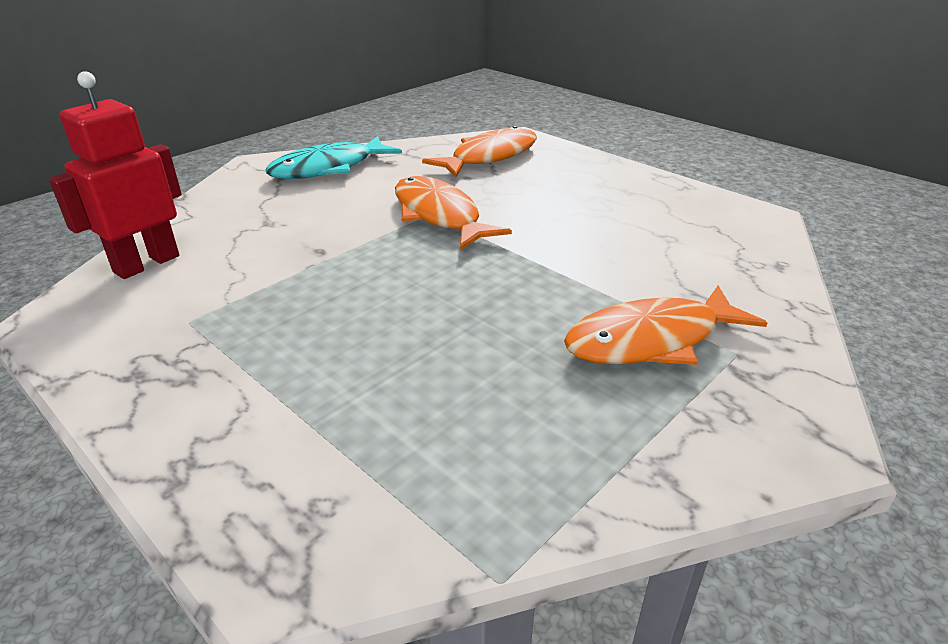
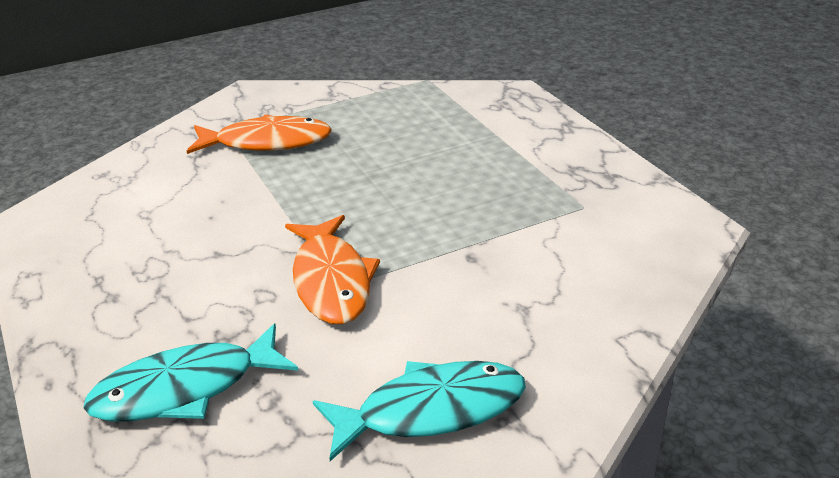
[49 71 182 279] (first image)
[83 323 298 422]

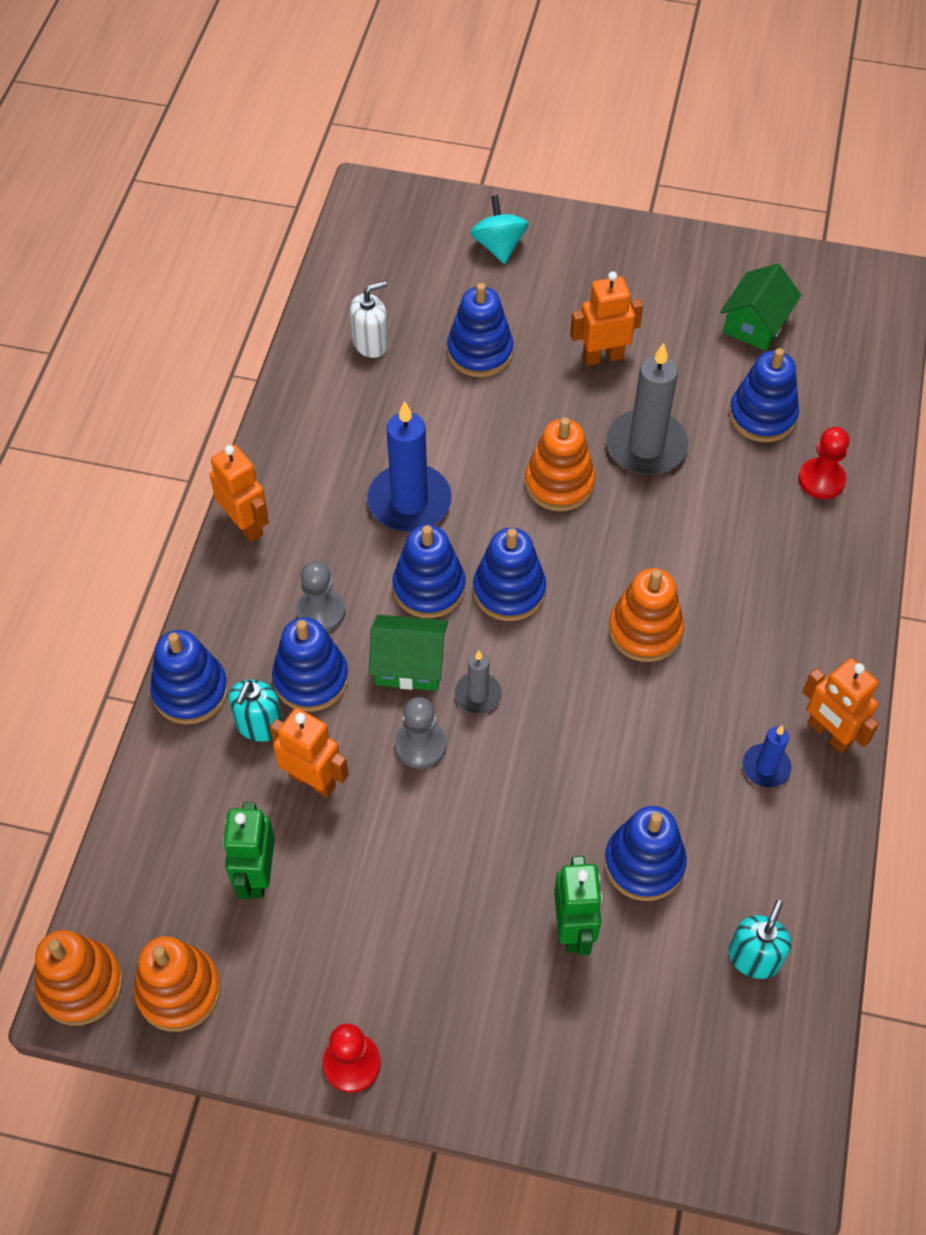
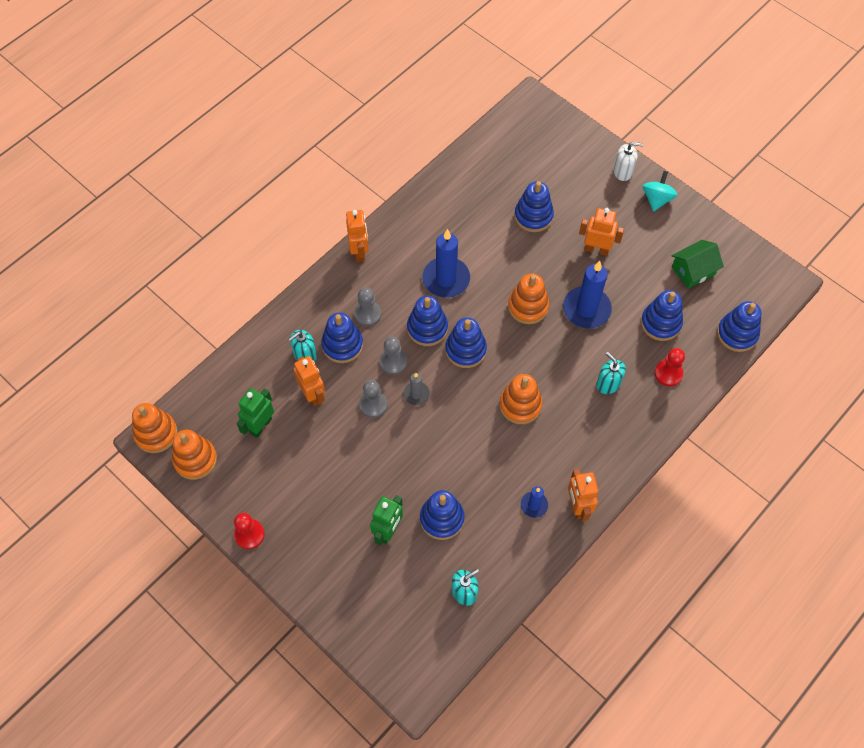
[717 301 762 352]
[614 142 643 181]
[380 336 407 375]
[642 171 678 212]
[563 261 612 328]
[596 352 626 394]

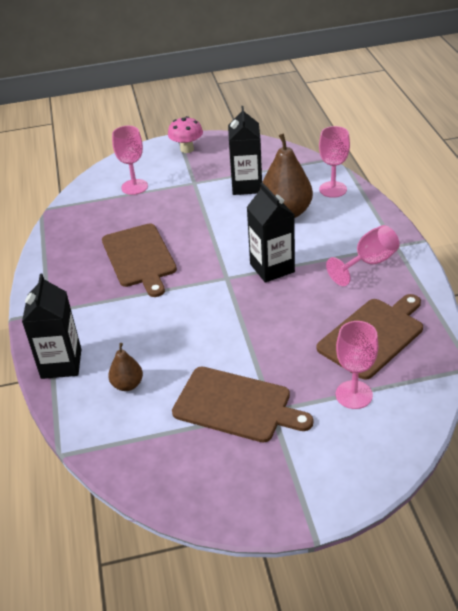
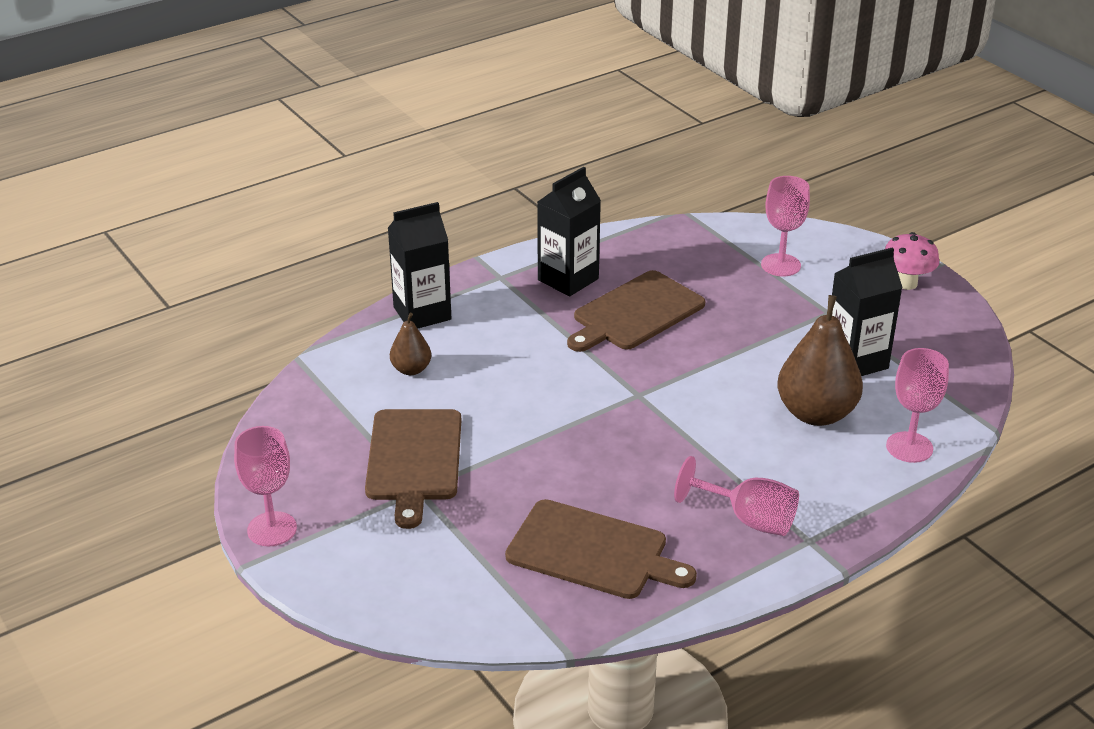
[537 167 601 296]
[234 426 297 547]

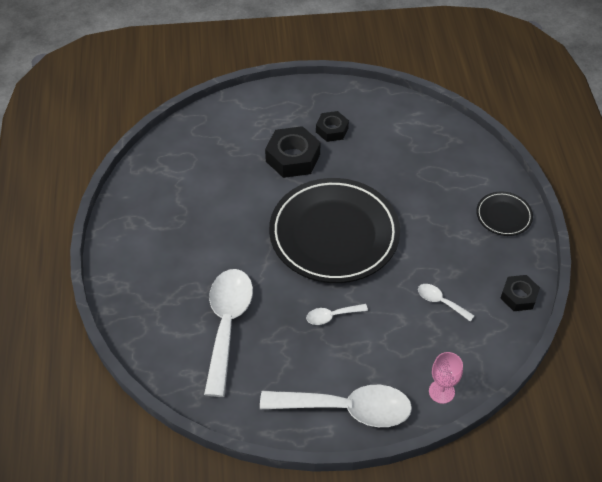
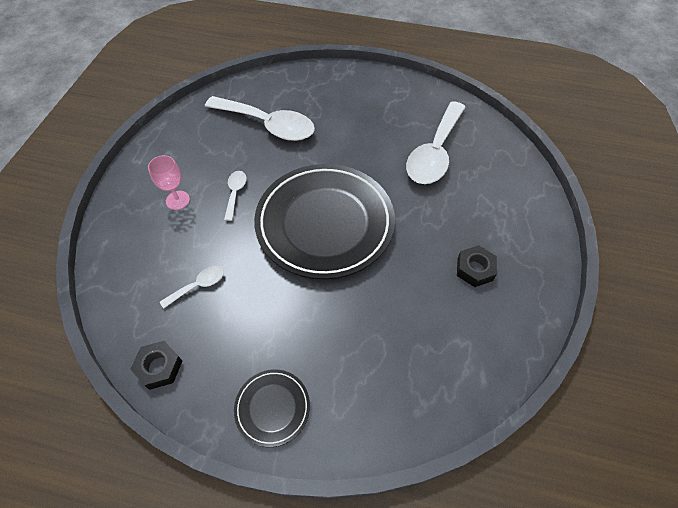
[406 101 466 184]
[265 126 321 178] (first image)
[148 155 190 210]

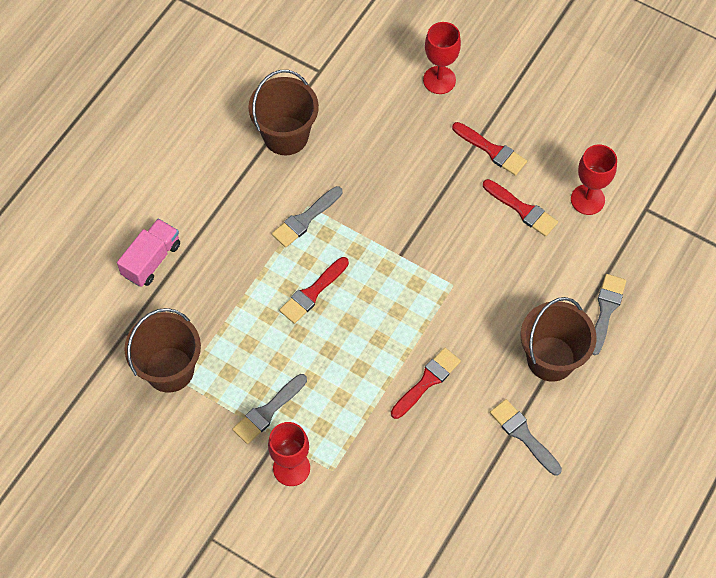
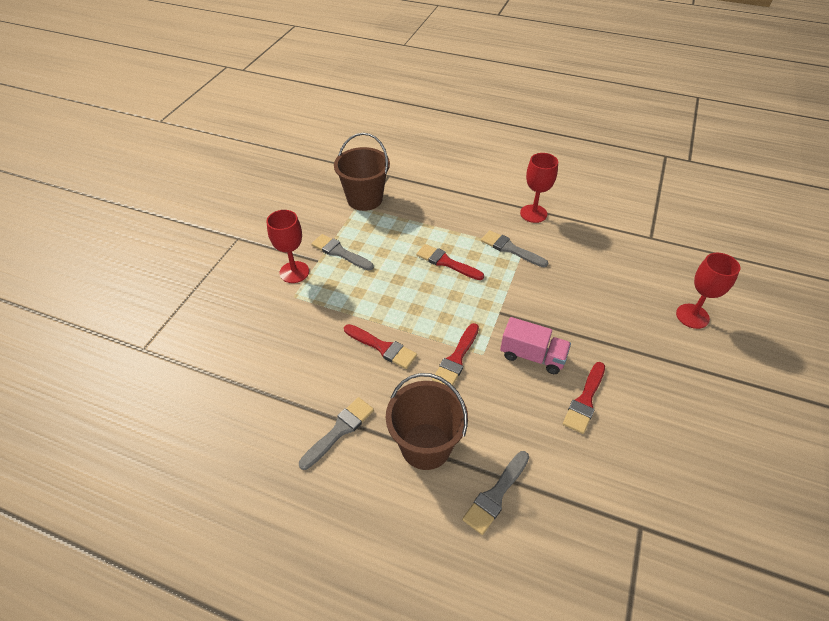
[500 317 571 374]
[248 70 319 155] (first image)
[432 323 479 385]
[520 153 558 223]
[462 451 529 535]

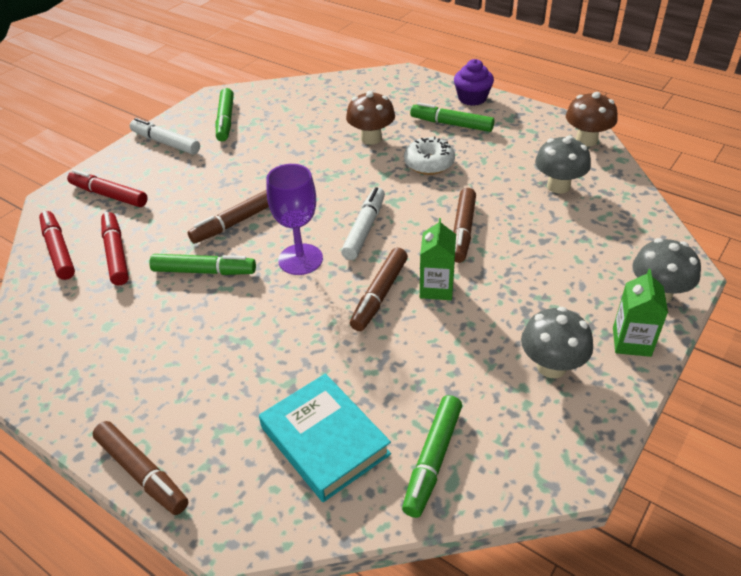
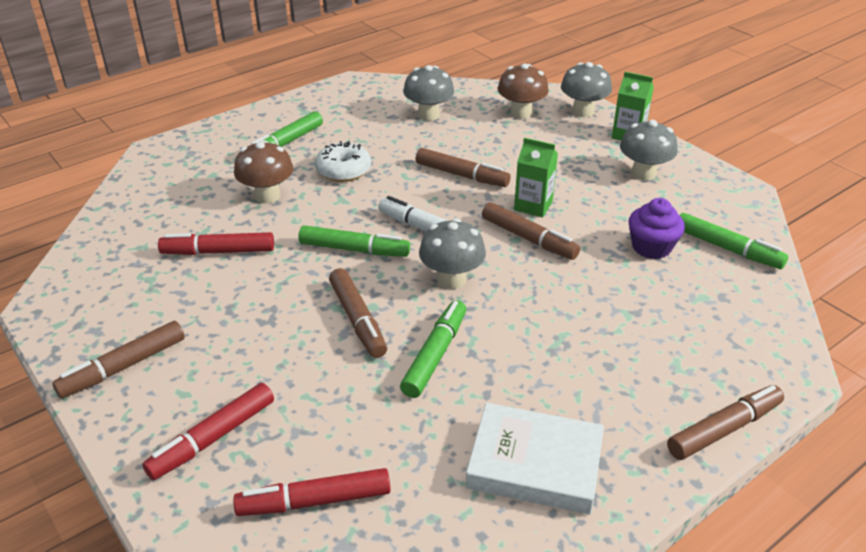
[158 232 274 255]
[52 321 185 398]
[299 225 410 257]
[259 374 391 502] (first image)
[419 218 486 289]
[628 198 685 259]
[498 64 549 119]
[466 403 604 514]

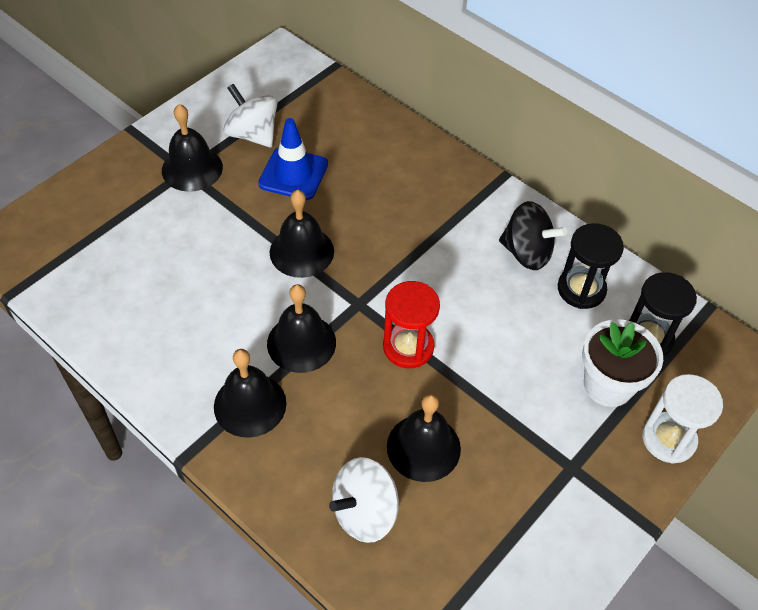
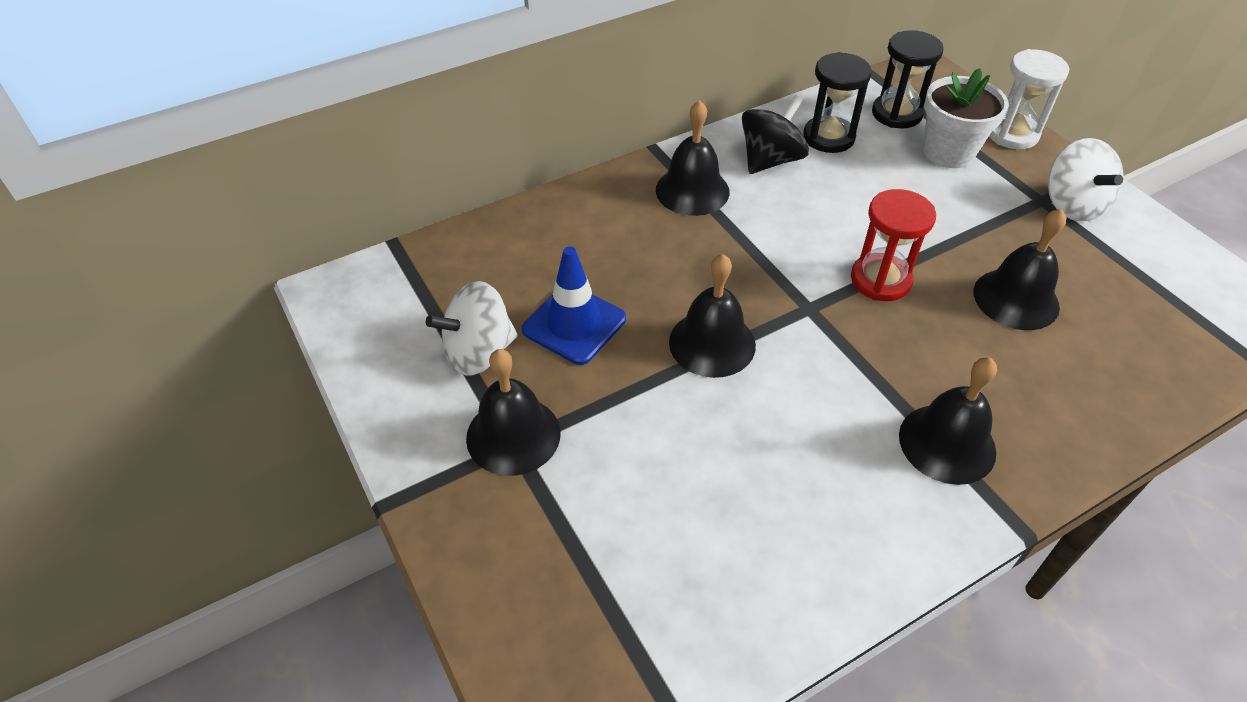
[656 100 730 216]
[1048 138 1123 221]

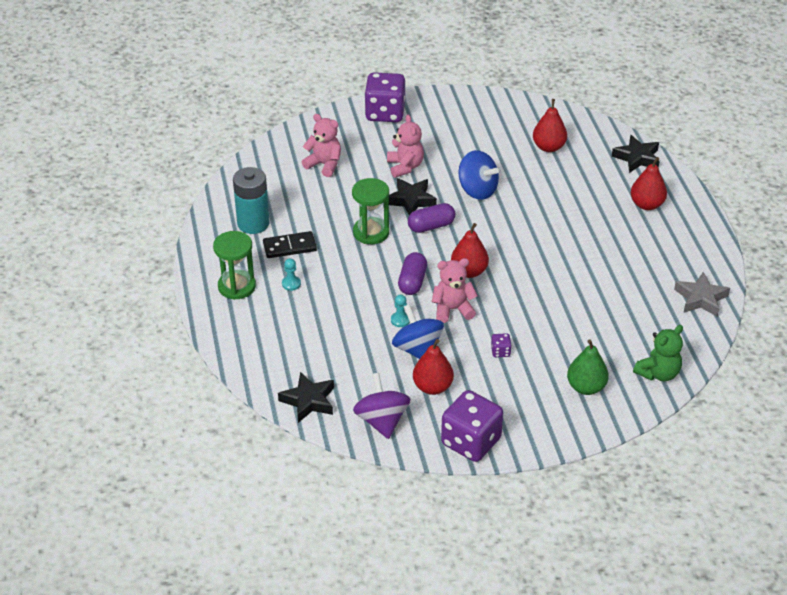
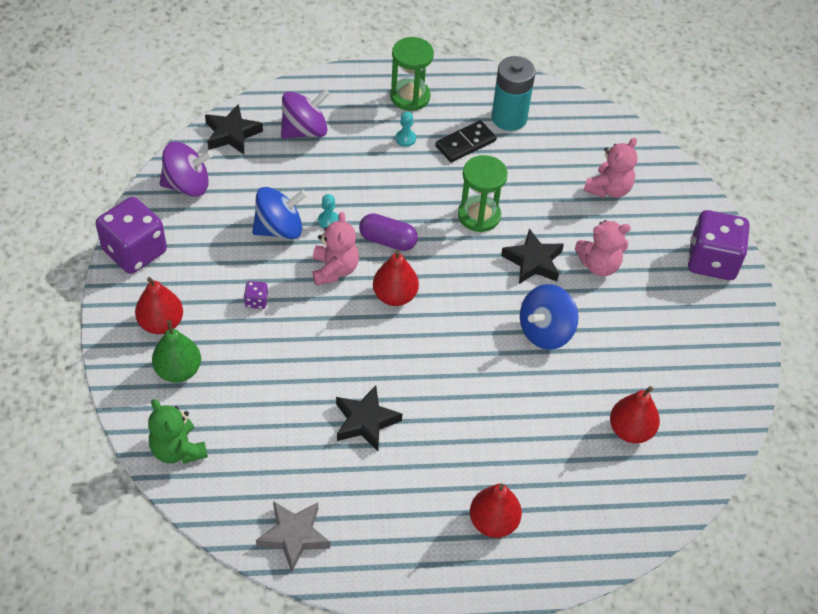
[435 120 496 163]
[408 203 455 233] (first image)
[135 277 183 334]
[336 385 402 451]
[281 89 330 139]

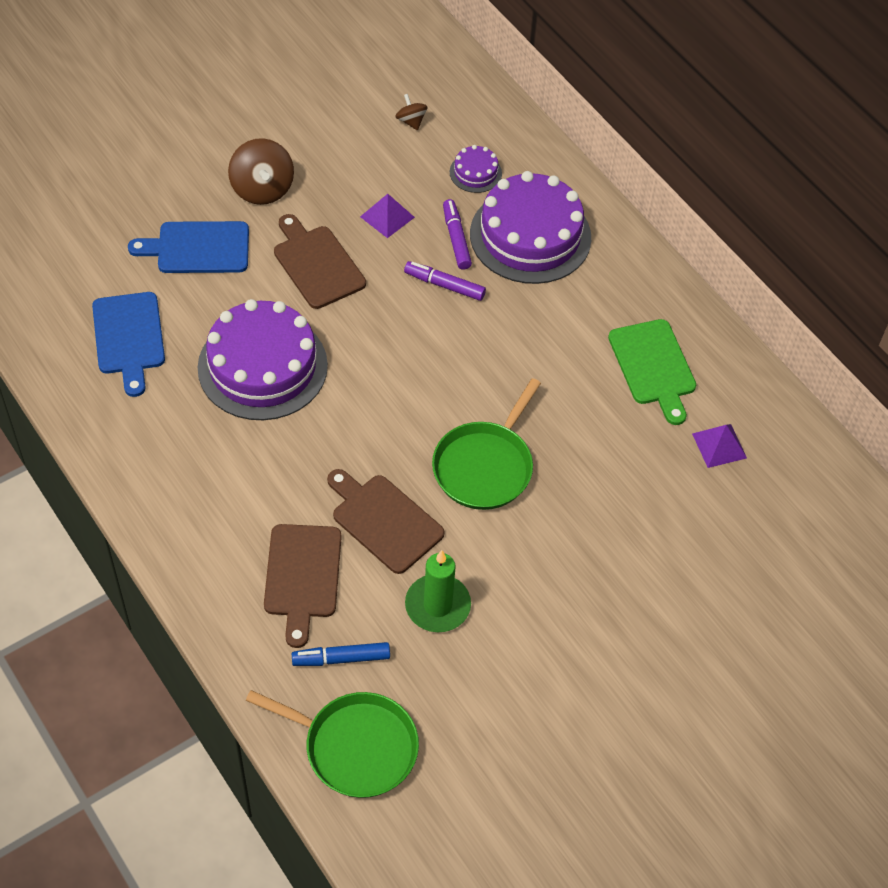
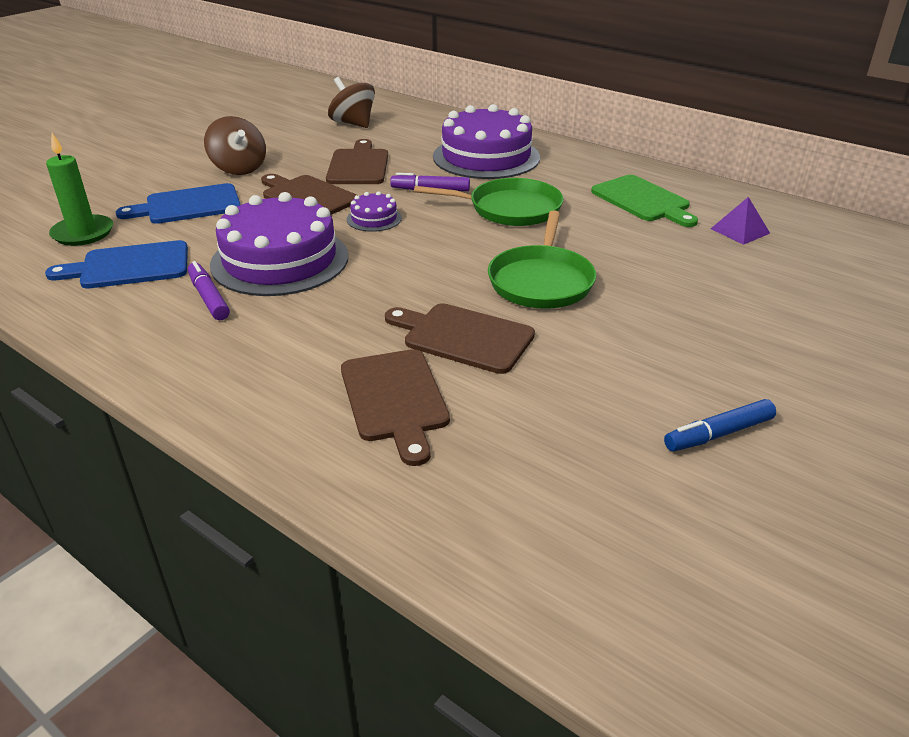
[45 240 188 289]
[414 178 564 226]
[664 399 776 451]
[326 139 388 184]
[328 77 375 128]
[46 133 113 246]
[188 261 230 320]
[347 191 402 232]

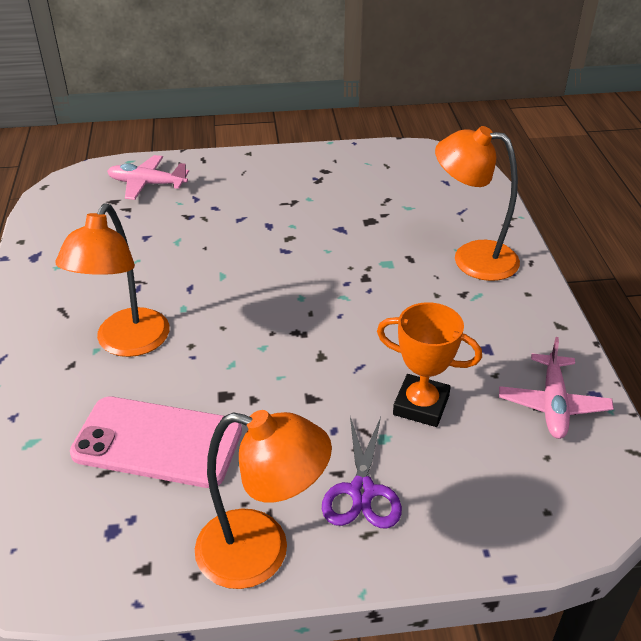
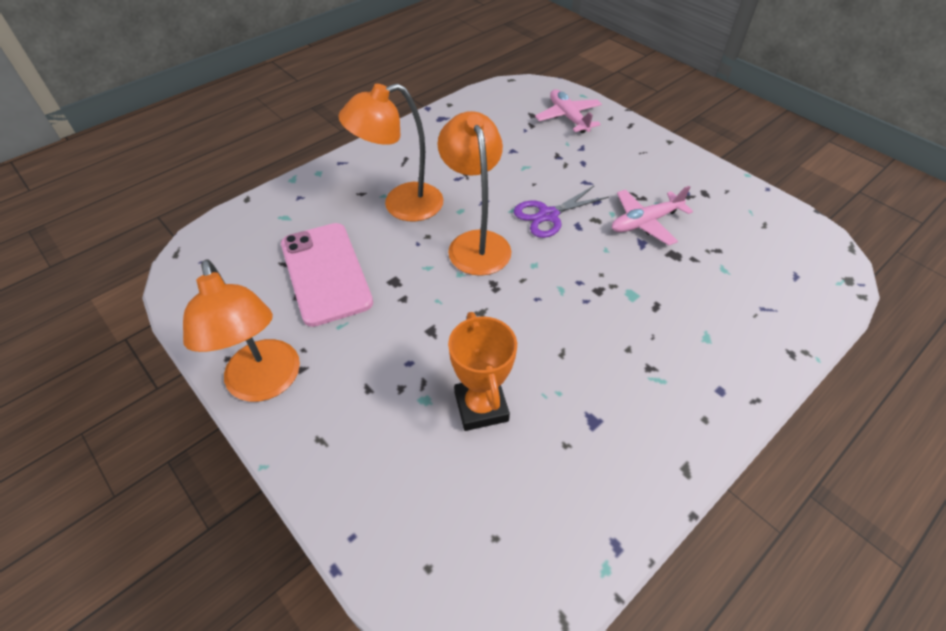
[514 185 609 238]
[437 111 511 276]
[612 186 693 246]

